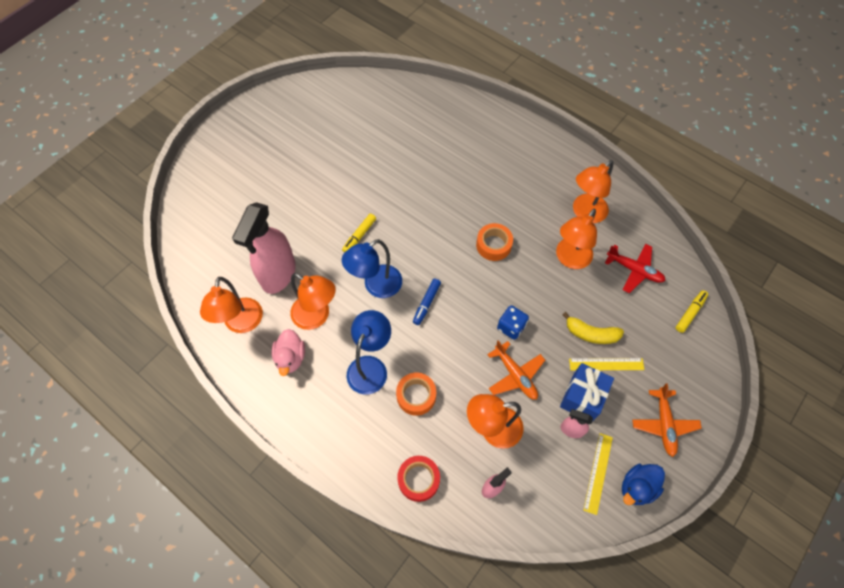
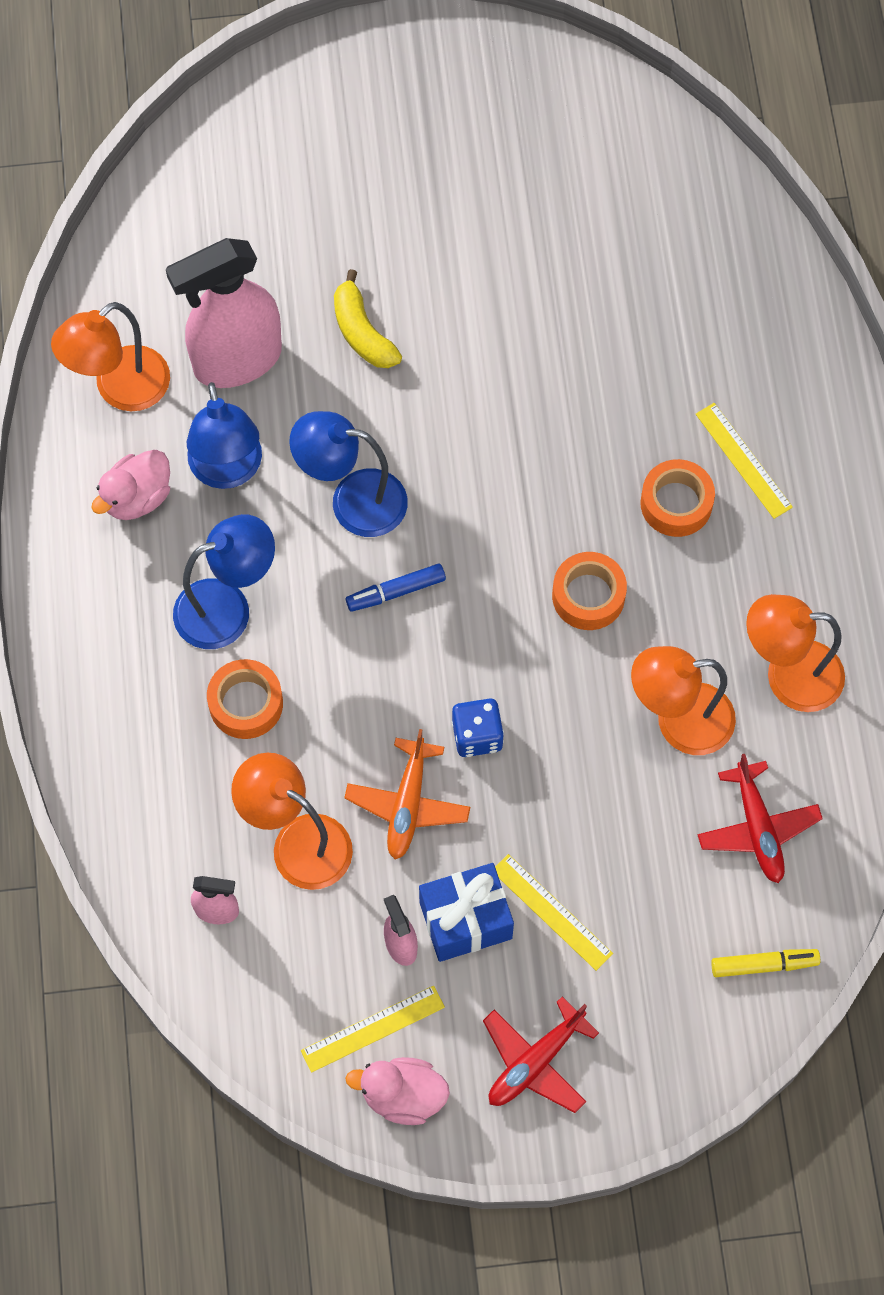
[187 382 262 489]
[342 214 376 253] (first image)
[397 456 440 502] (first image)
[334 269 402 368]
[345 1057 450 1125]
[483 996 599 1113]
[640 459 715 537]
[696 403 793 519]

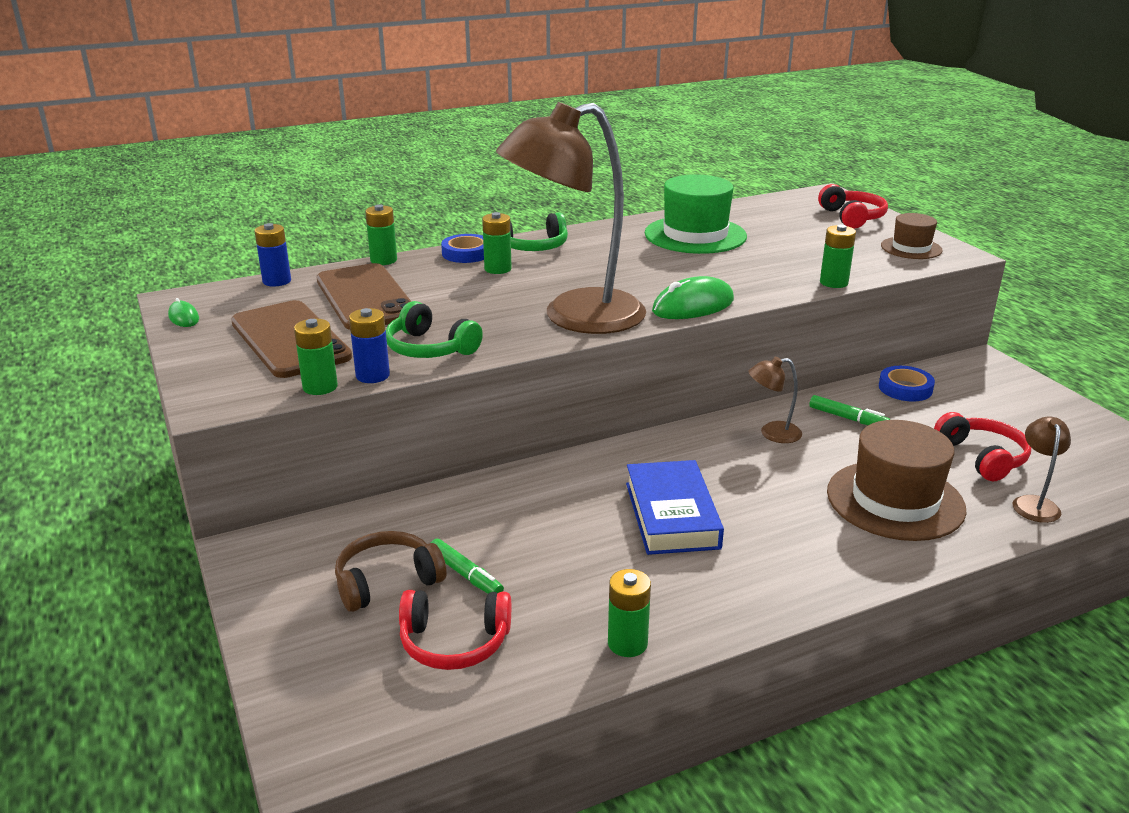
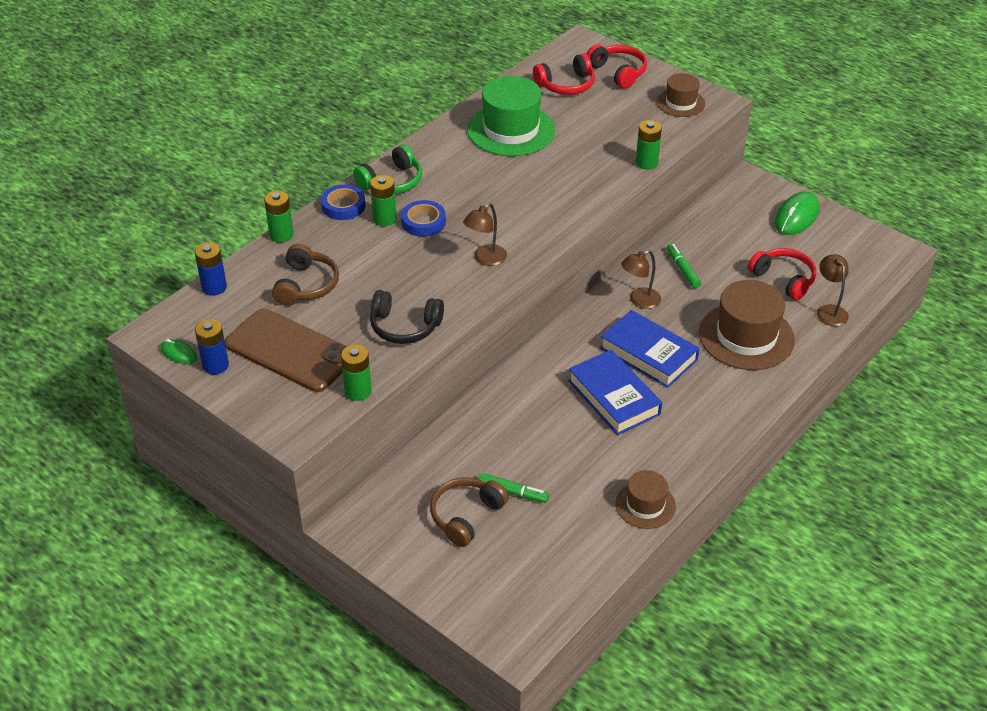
[272 244 339 306]
[195 319 229 374]
[370 290 444 344]
[533 53 595 95]
[463 203 507 266]
[616 470 676 529]
[774 191 820 235]
[667 244 701 288]
[401 200 446 237]
[600 310 700 388]

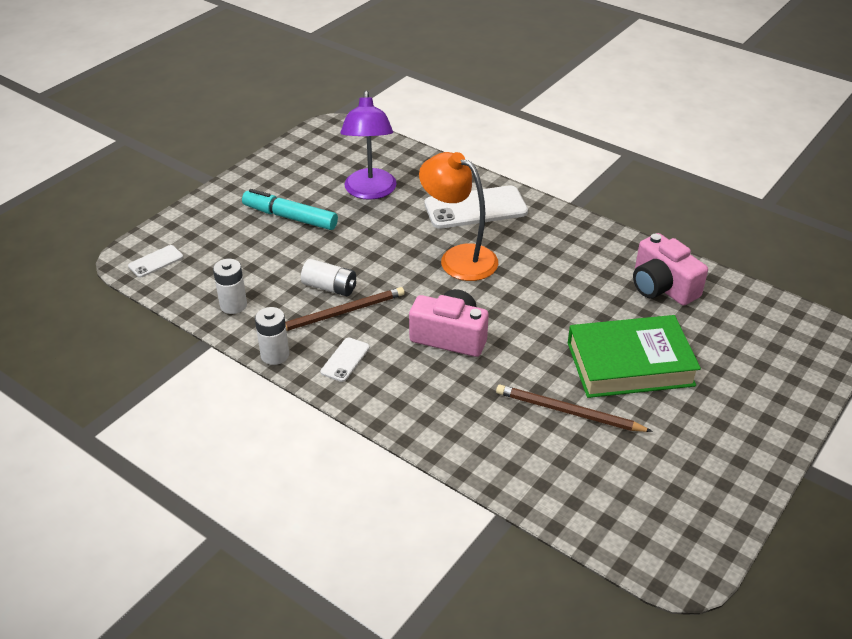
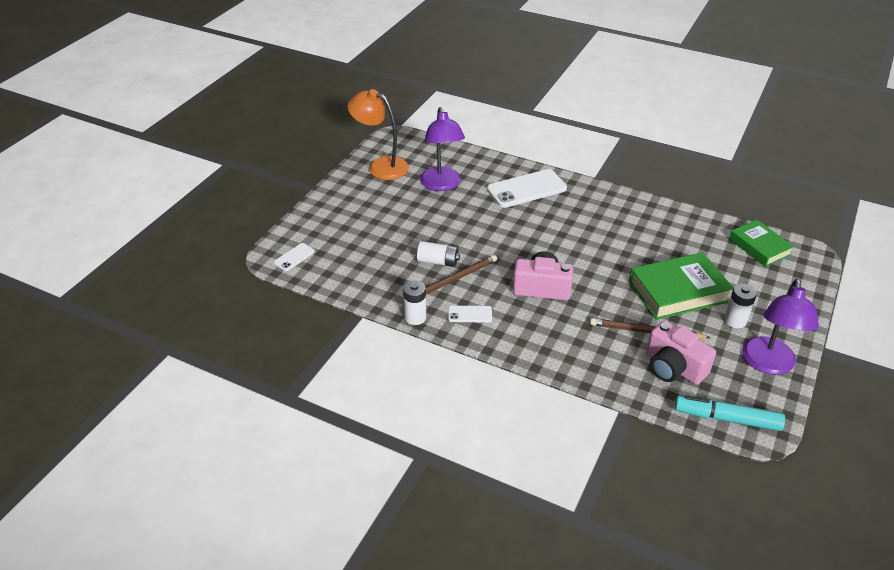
[724 284 757 328]
[675 395 785 431]
[448 306 492 322]
[348 89 409 180]
[647 321 716 385]
[729 220 794 267]
[742 279 819 375]

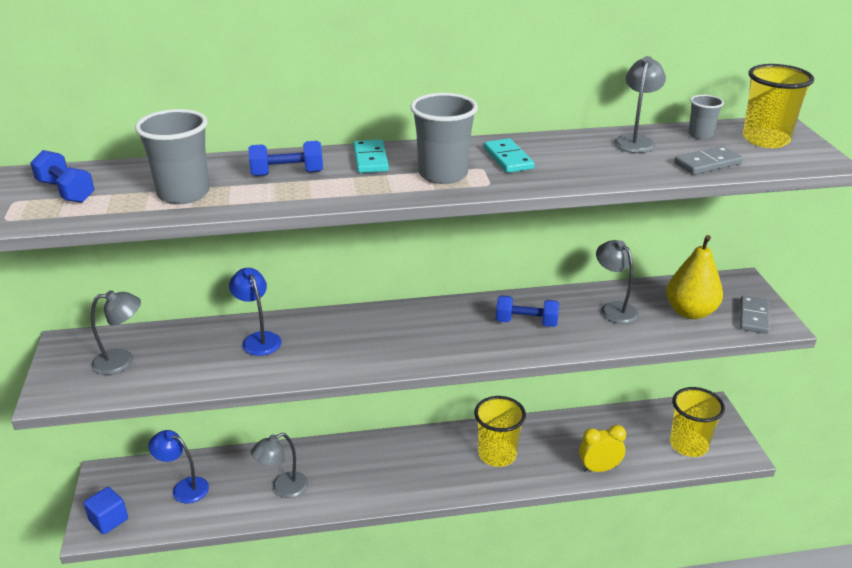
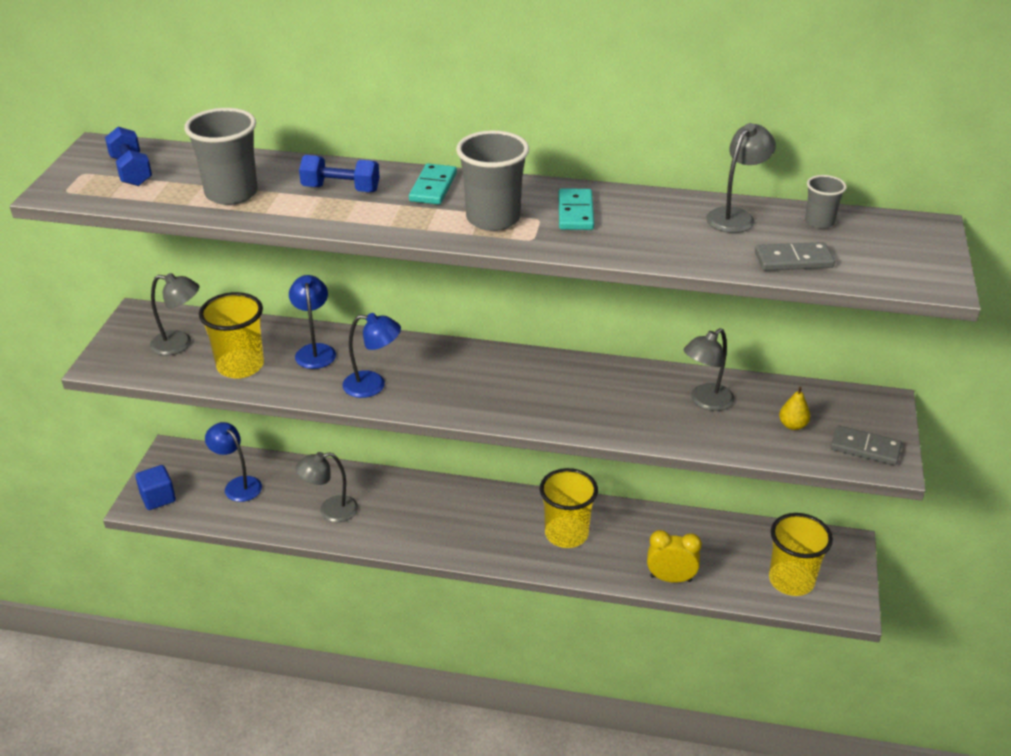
[496 295 559 327] (first image)
[684 328 734 411]
[779 386 811 430]
[831 426 902 465]
[199 292 264 379]
[342 313 401 398]

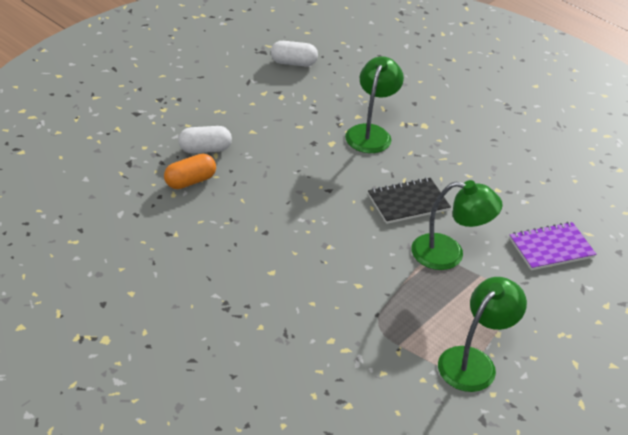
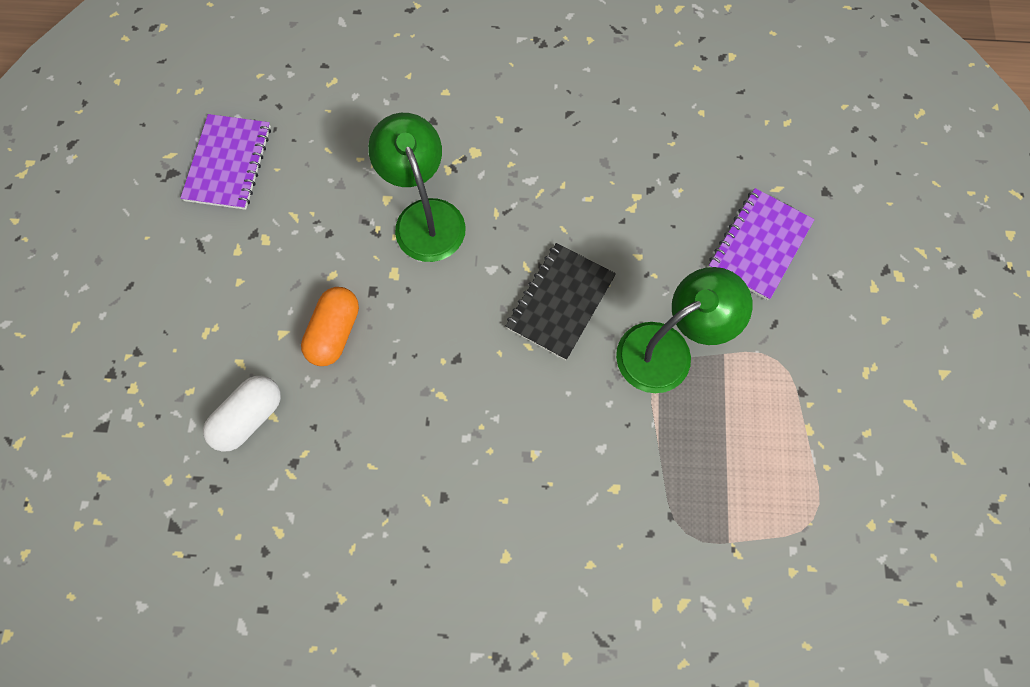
[301 287 359 366]
[180 114 271 210]
[438 277 527 392] (first image)

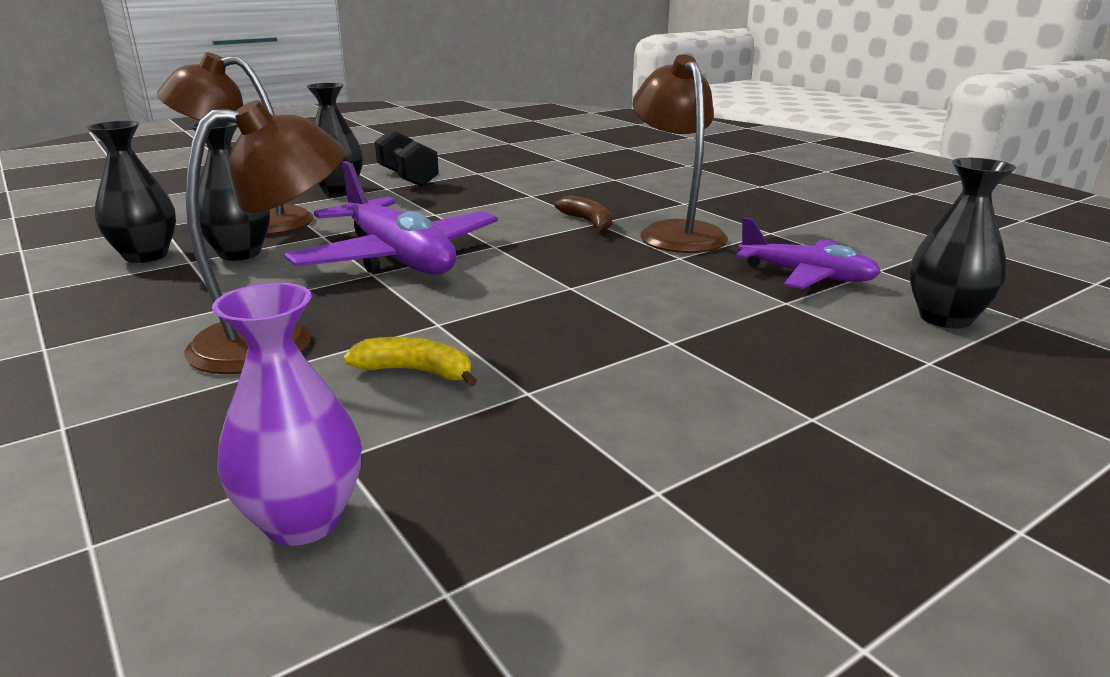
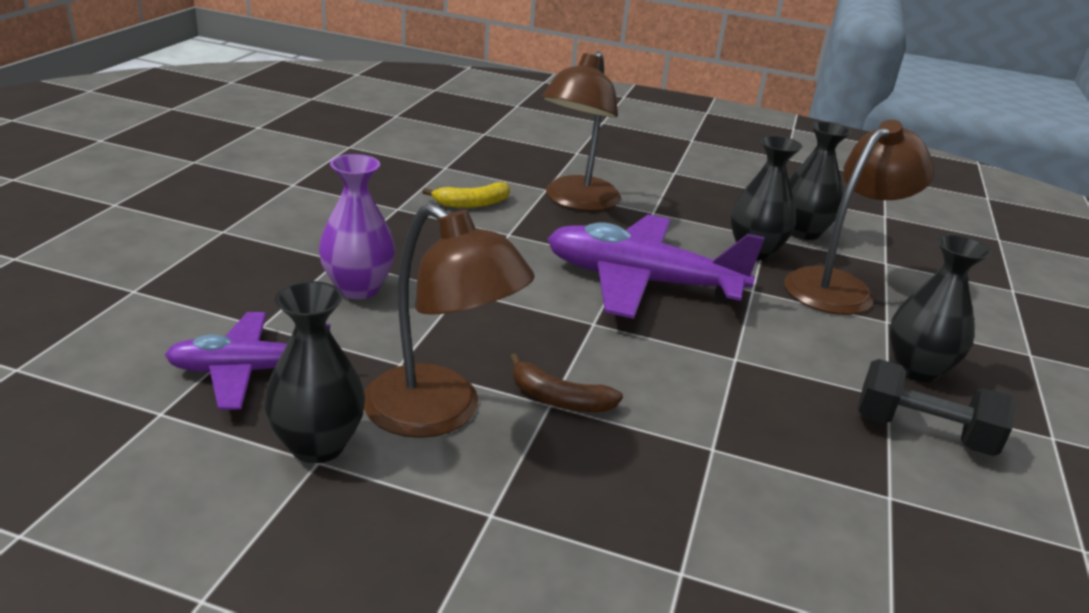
[319 154 396 299]
[264 281 365 463]

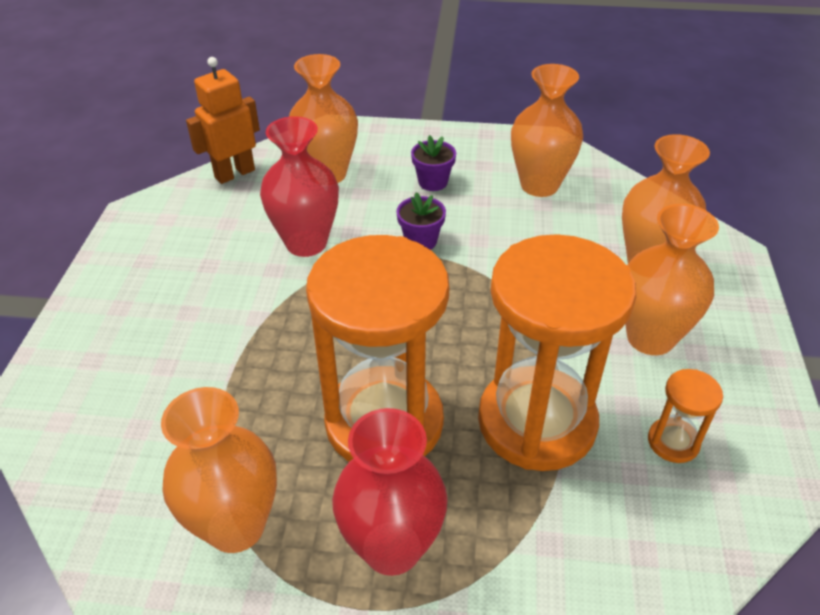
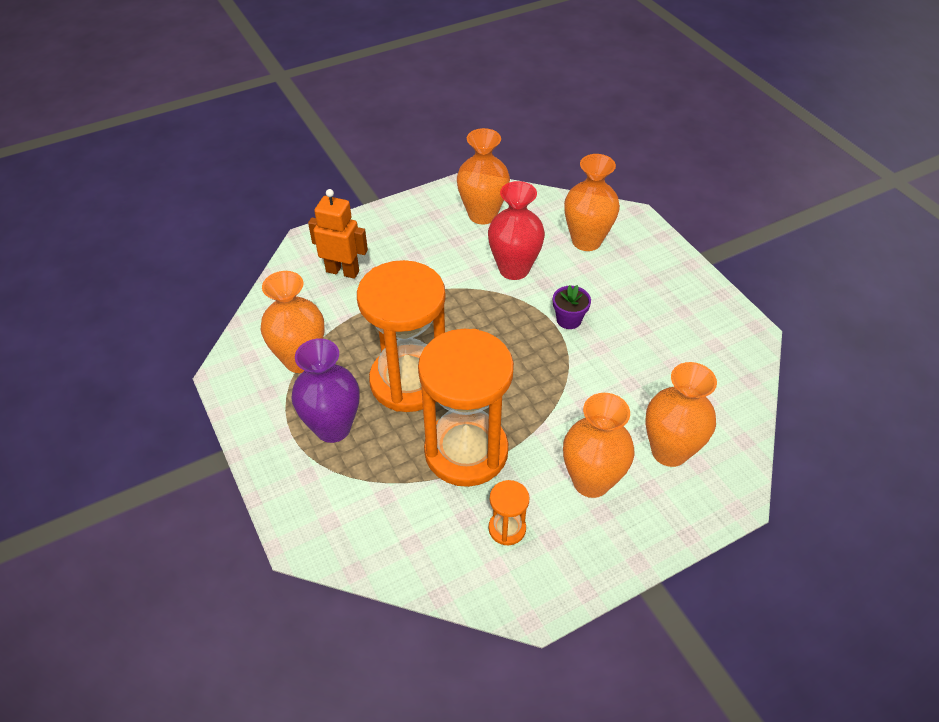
[308 189 368 279]
[291 338 359 443]
[411 135 456 191] (first image)
[457 128 510 224]

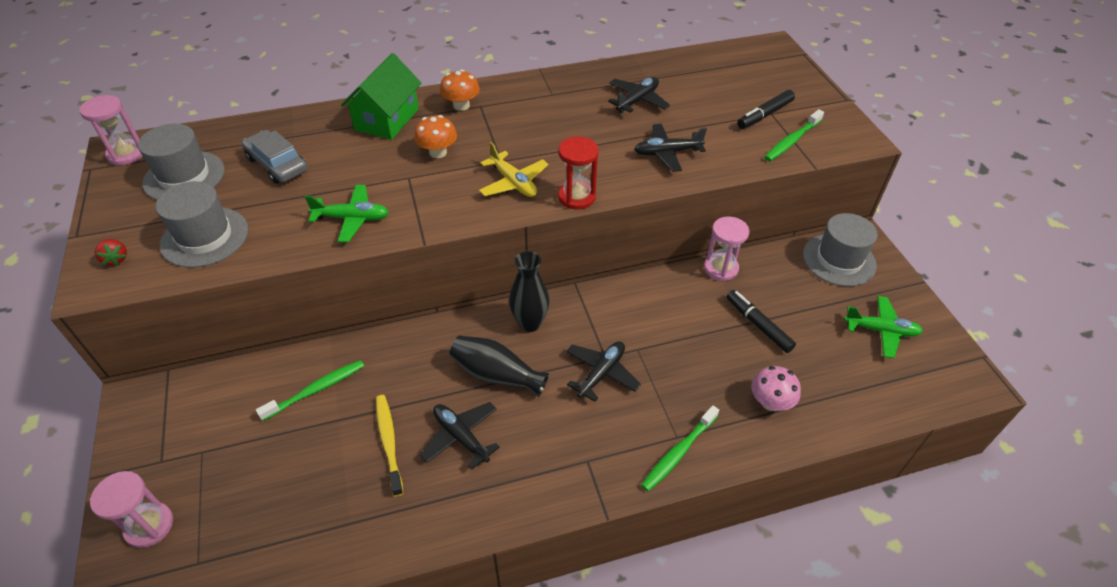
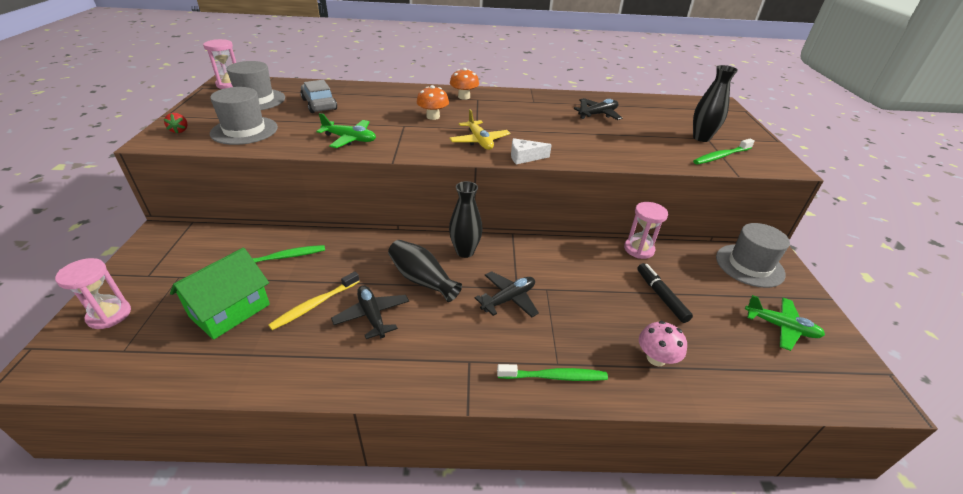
[170 248 270 340]
[268 271 360 330]
[511 138 552 165]
[634 124 707 172] (first image)
[497 364 608 381]
[693 65 738 142]

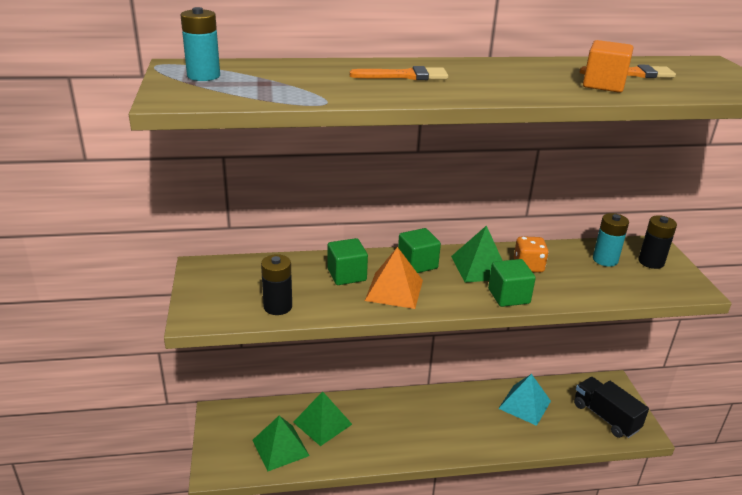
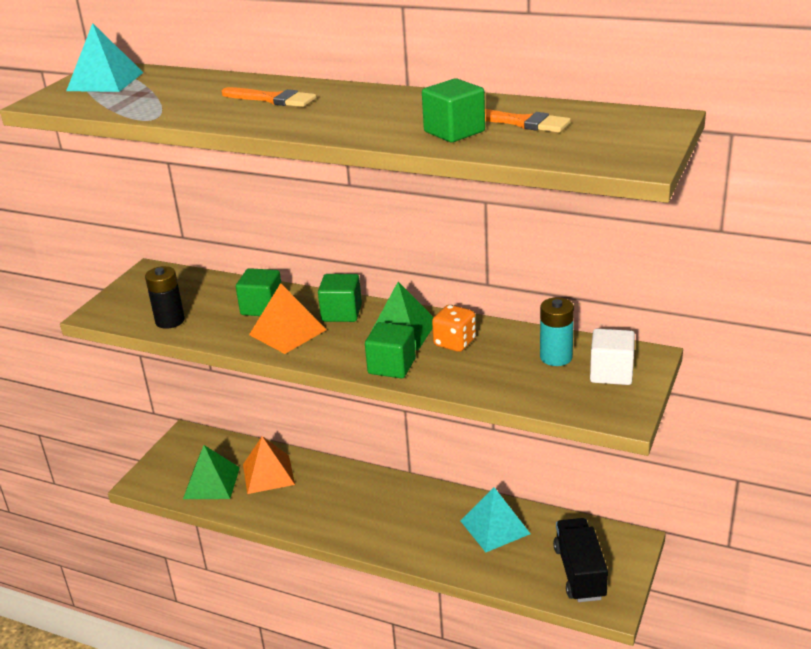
[66 23 144 92]
[243 436 295 494]
[422 78 485 142]
[590 329 635 385]

